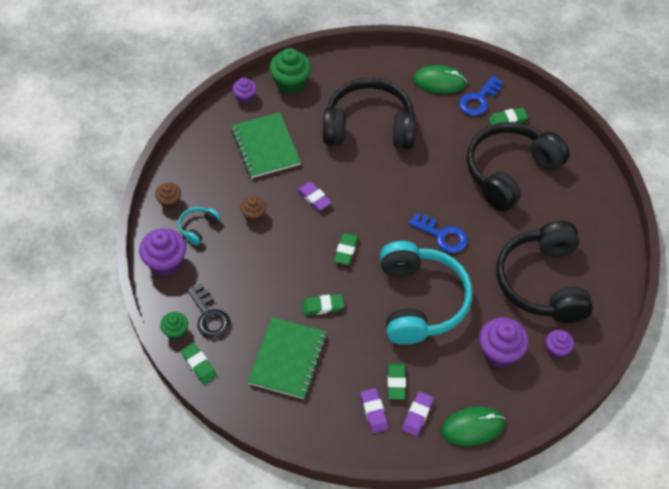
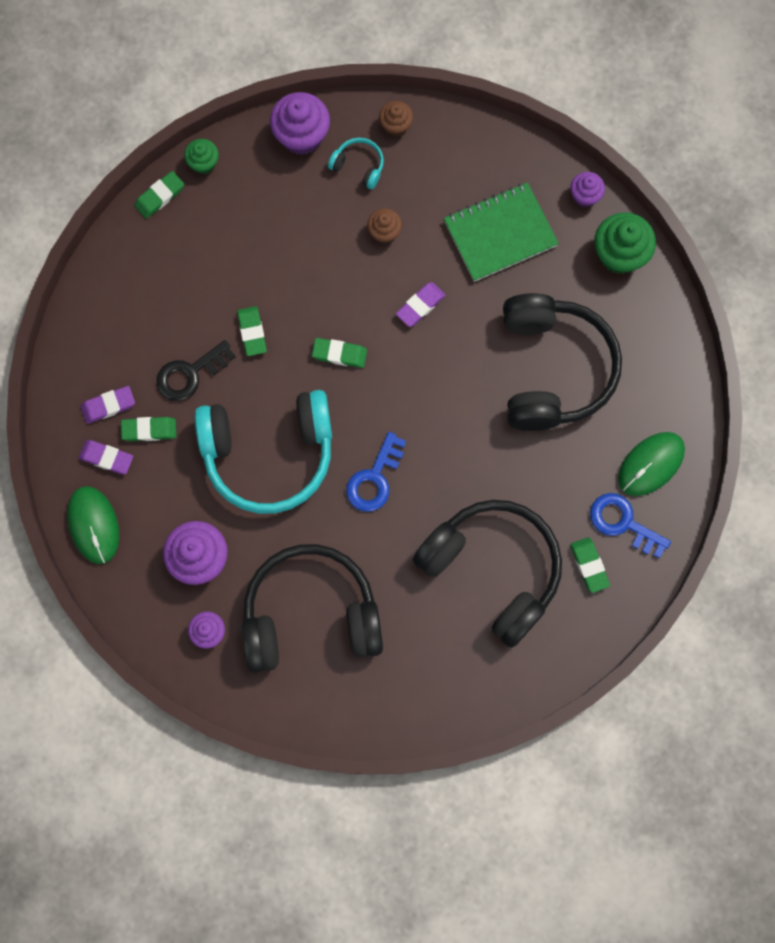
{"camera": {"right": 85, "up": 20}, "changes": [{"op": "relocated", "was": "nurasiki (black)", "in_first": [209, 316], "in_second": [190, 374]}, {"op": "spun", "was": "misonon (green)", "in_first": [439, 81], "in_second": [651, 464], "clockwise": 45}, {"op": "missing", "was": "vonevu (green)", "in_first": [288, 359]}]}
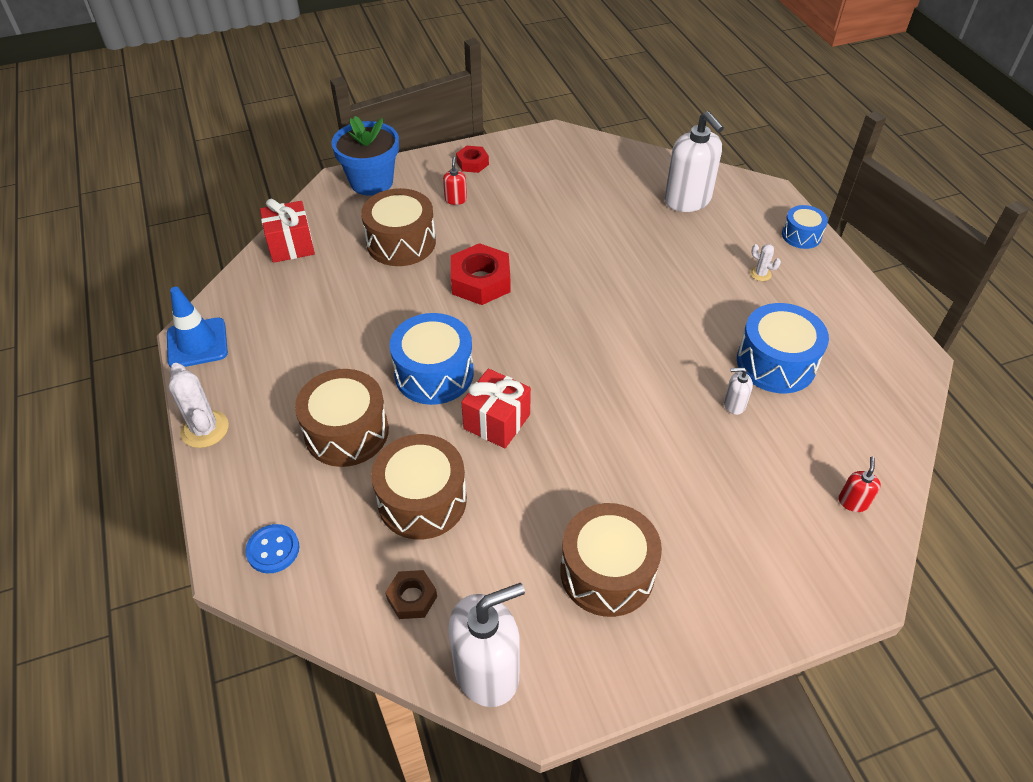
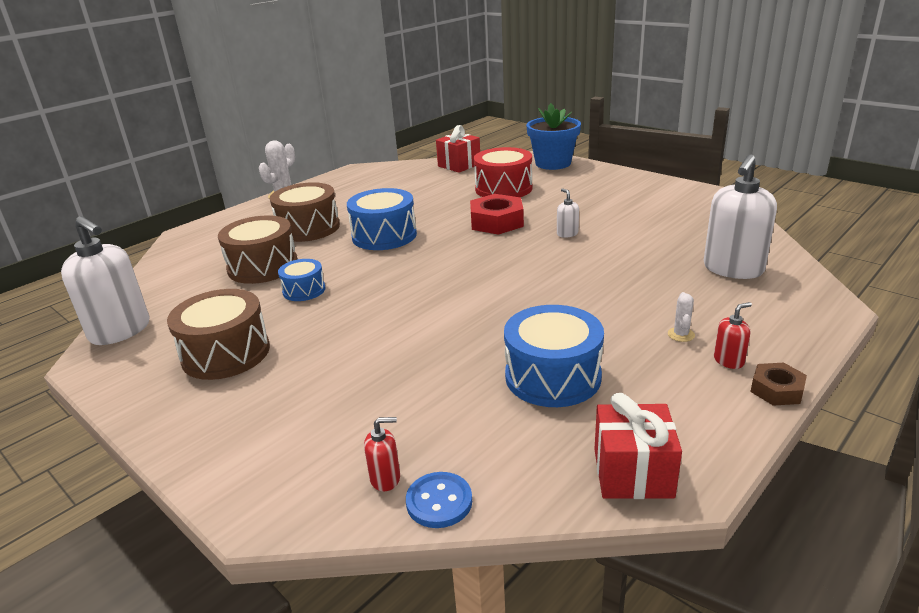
{"camera": {"right": 65, "up": -20}, "changes": [{"op": "relocated", "was": "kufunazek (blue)", "in_first": [801, 235], "in_second": [304, 290]}, {"op": "relocated", "was": "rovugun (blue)", "in_first": [273, 550], "in_second": [439, 502]}, {"op": "colour", "was": "kufunazek (brown)", "now": "kufunazek (red)", "in_first": [401, 242], "in_second": [503, 189]}, {"op": "relocated", "was": "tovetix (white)", "in_first": [734, 404], "in_second": [567, 234]}, {"op": "relocated", "was": "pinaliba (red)", "in_first": [497, 421], "in_second": [633, 473]}, {"op": "relocated", "was": "tovetix (red)", "in_first": [455, 199], "in_second": [729, 361]}, {"op": "relocated", "was": "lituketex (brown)", "in_first": [412, 598], "in_second": [777, 390]}, {"op": "missing", "was": "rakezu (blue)", "in_first": [197, 343]}, {"op": "missing", "was": "lituketex (red)", "in_first": [472, 163]}]}
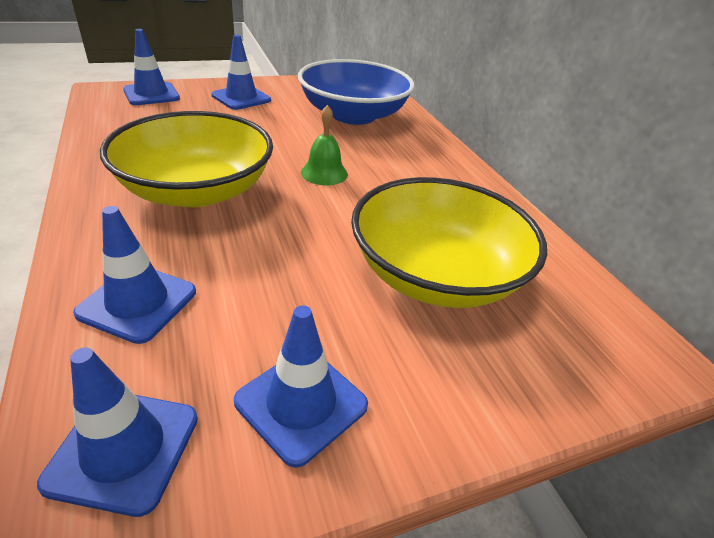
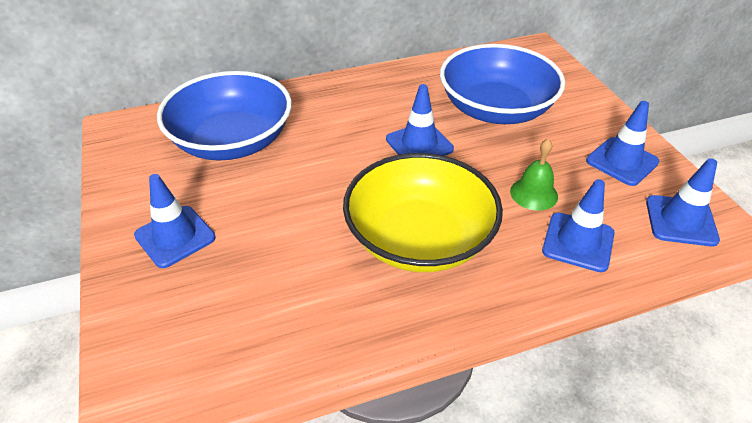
{"camera": {"right": -85, "up": 5}, "changes": [{"op": "relocated", "was": "rakezu (blue)", "in_first": [151, 94], "in_second": [419, 144]}, {"op": "colour", "was": "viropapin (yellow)", "now": "viropapin (blue)", "in_first": [436, 274], "in_second": [496, 109]}, {"op": "relocated", "was": "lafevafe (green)", "in_first": [324, 173], "in_second": [534, 193]}]}
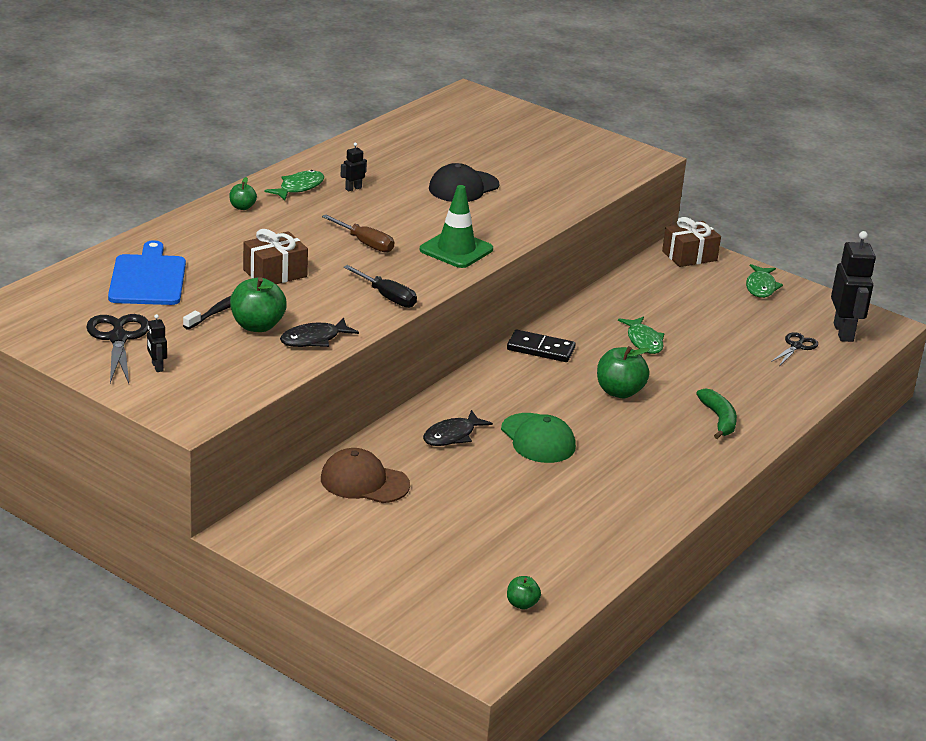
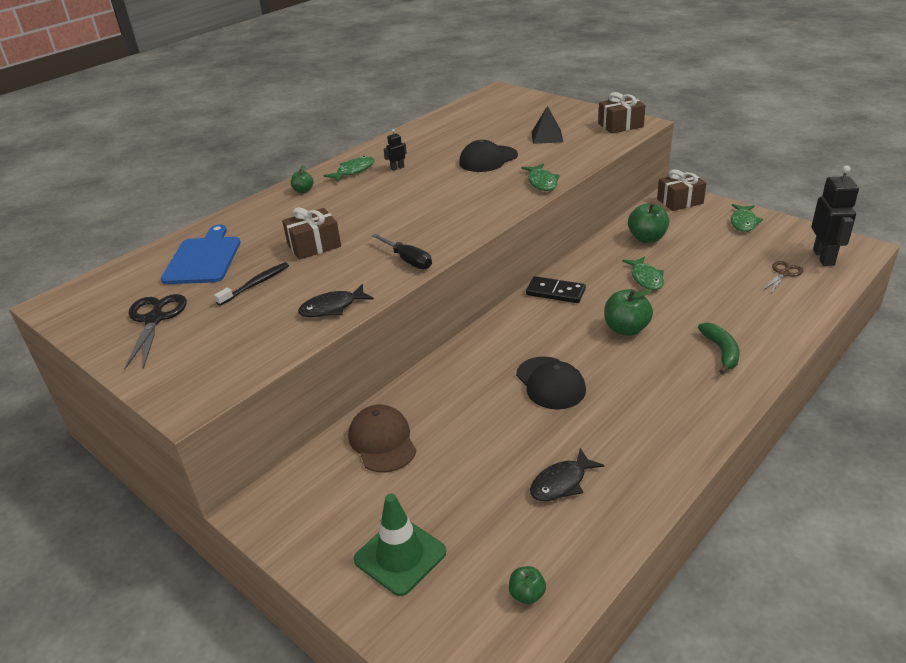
{"camera": {"right": 10, "up": 5}, "changes": [{"op": "spun", "was": "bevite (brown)", "in_first": [364, 482], "in_second": [382, 441], "clockwise": 45}, {"op": "relocated", "was": "rakezu (green)", "in_first": [456, 250], "in_second": [400, 556]}, {"op": "colour", "was": "bevite (green)", "now": "bevite (black)", "in_first": [538, 439], "in_second": [550, 383]}, {"op": "appeared", "now": "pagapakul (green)", "in_second": [542, 182]}, {"op": "relocated", "was": "pagapakul (black)", "in_first": [452, 436], "in_second": [561, 483]}, {"op": "appeared", "now": "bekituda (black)", "in_second": [547, 137]}, {"op": "appeared", "now": "pinaliba (brown)", "in_second": [620, 125]}, {"op": "relocated", "was": "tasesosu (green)", "in_first": [257, 326], "in_second": [647, 238]}, {"op": "colour", "was": "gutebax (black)", "now": "gutebax (brown)", "in_first": [796, 346], "in_second": [783, 273]}, {"op": "missing", "was": "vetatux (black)", "in_first": [157, 367]}, {"op": "missing", "was": "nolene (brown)", "in_first": [365, 243]}]}
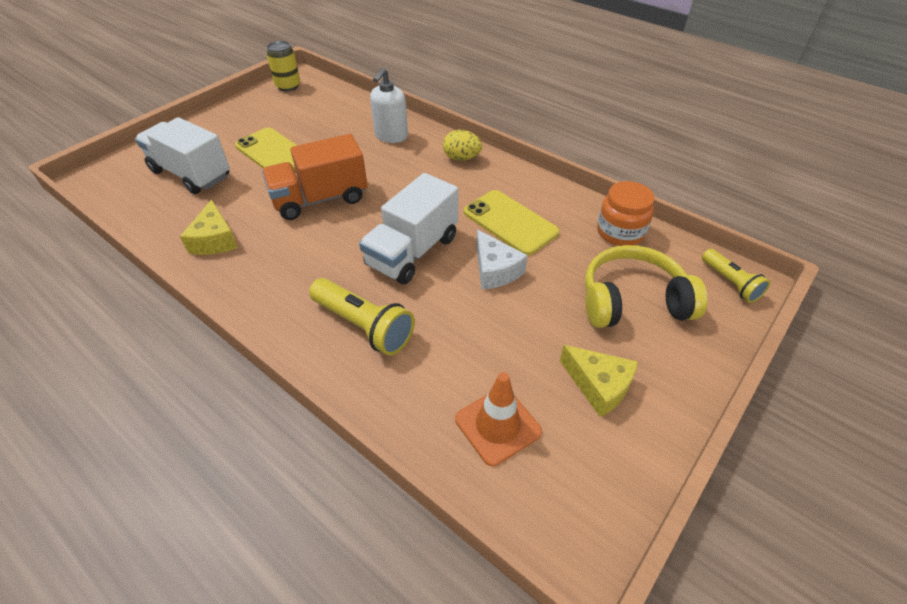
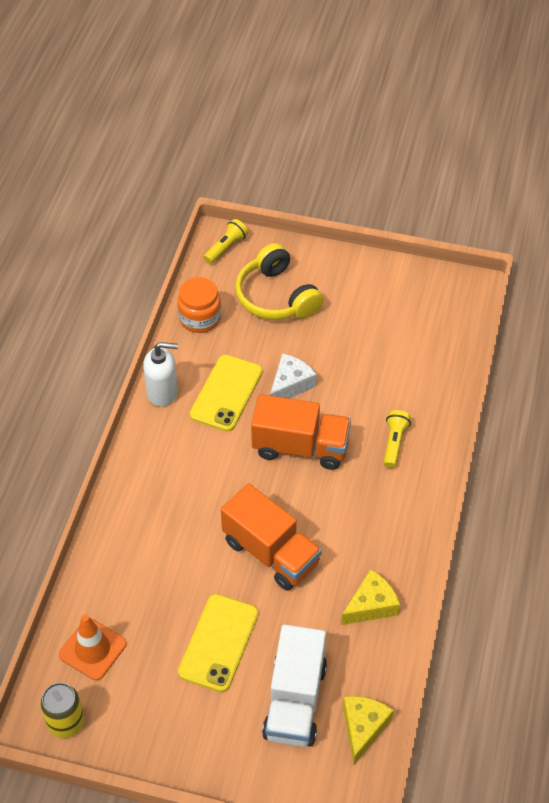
{"camera": {"right": -115, "up": 5}, "changes": [{"op": "relocated", "was": "rakezu (orange)", "in_first": [497, 425], "in_second": [92, 649]}, {"op": "relocated", "was": "tovetix (white)", "in_first": [391, 136], "in_second": [162, 392]}, {"op": "colour", "was": "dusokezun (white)", "now": "dusokezun (orange)", "in_first": [412, 251], "in_second": [300, 447]}, {"op": "relocated", "was": "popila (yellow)", "in_first": [598, 386], "in_second": [363, 728]}, {"op": "size", "was": "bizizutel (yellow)", "in_first": [364, 326], "in_second": [394, 443], "ratio": 0.63}, {"op": "missing", "was": "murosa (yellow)", "in_first": [461, 158]}]}
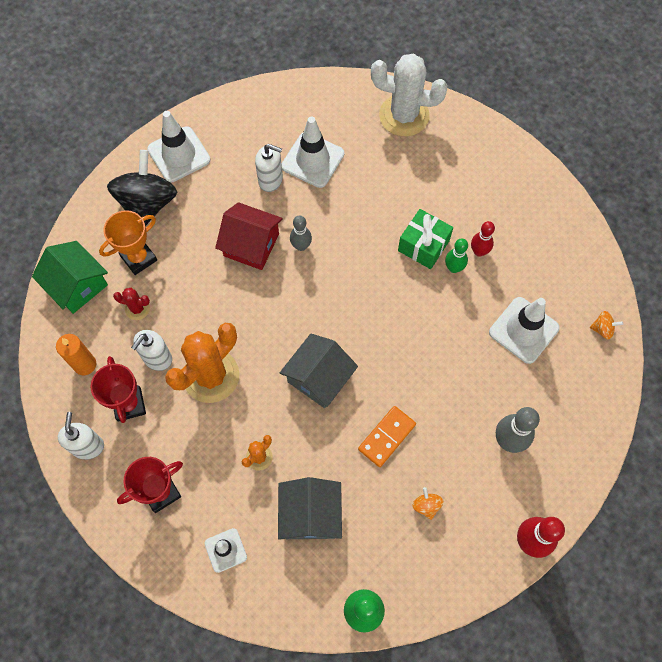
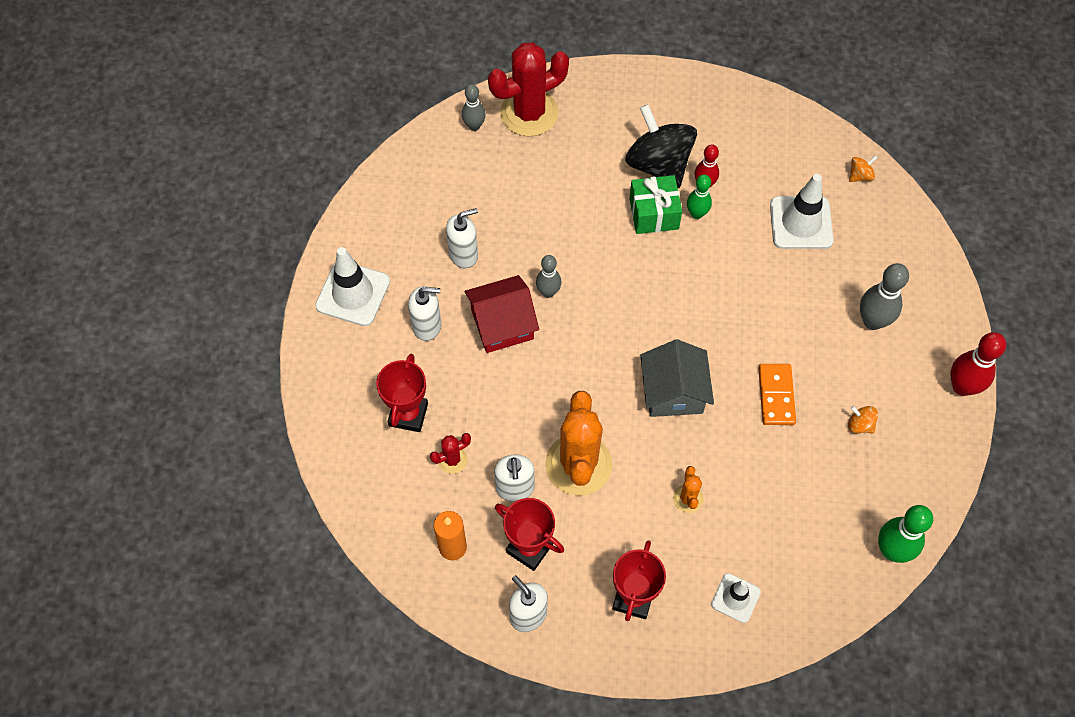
{"camera": {"right": -40, "up": -5}, "changes": [{"op": "colour", "was": "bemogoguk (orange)", "now": "bemogoguk (red)", "in_first": [138, 258], "in_second": [408, 414]}, {"op": "appeared", "now": "tovetix (white)", "in_second": [427, 326]}, {"op": "appeared", "now": "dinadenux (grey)", "in_second": [474, 126]}, {"op": "colour", "was": "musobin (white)", "now": "musobin (red)", "in_first": [404, 115], "in_second": [529, 113]}, {"op": "relocated", "was": "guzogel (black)", "in_first": [148, 204], "in_second": [658, 164]}, {"op": "missing", "was": "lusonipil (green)", "in_first": [77, 285]}, {"op": "missing", "was": "lusonipil (grey)", "in_first": [310, 514]}, {"op": "missing", "was": "rakezu (white)", "in_first": [313, 160]}]}
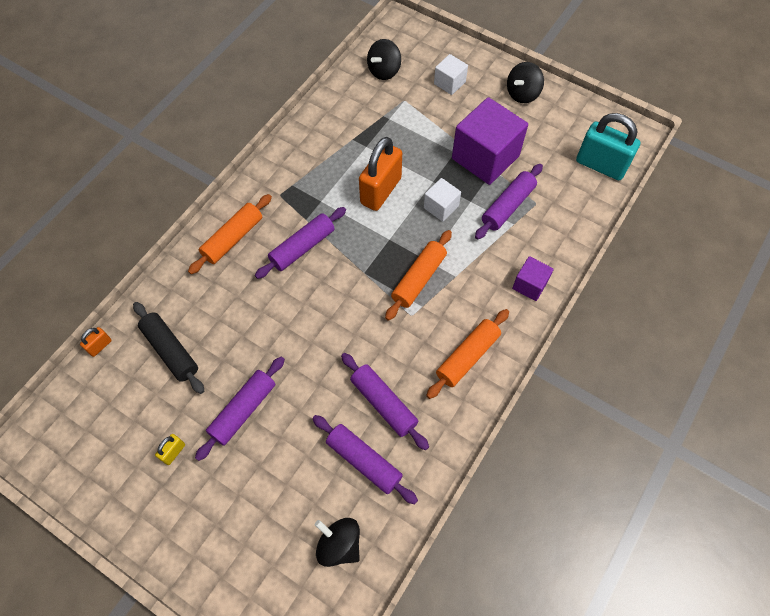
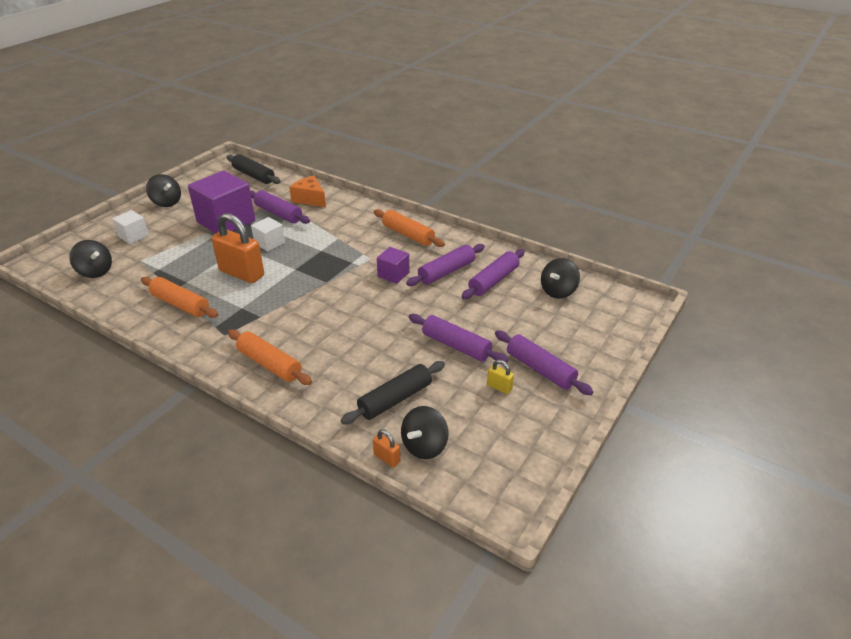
{"camera": {"right": -90, "up": -25}, "changes": [{"op": "relocated", "was": "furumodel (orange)", "in_first": [418, 279], "in_second": [180, 304]}, {"op": "exchanged", "was": "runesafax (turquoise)", "now": "furumodel (black)", "in_first": [600, 165], "in_second": [254, 176]}, {"op": "appeared", "now": "popila (orange)", "in_second": [310, 199]}, {"op": "relocated", "was": "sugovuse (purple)", "in_first": [530, 285], "in_second": [393, 274]}, {"op": "appeared", "now": "guzogel (black)", "in_second": [424, 446]}, {"op": "relocated", "was": "furumodel (purple)", "in_first": [302, 247], "in_second": [540, 369]}]}
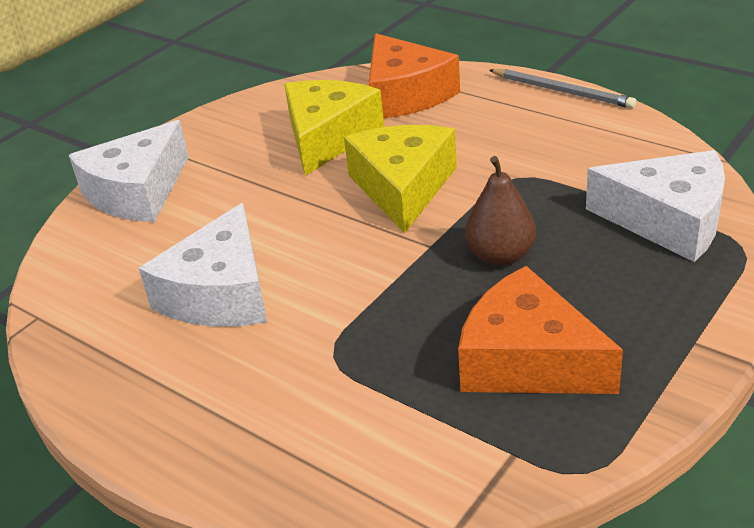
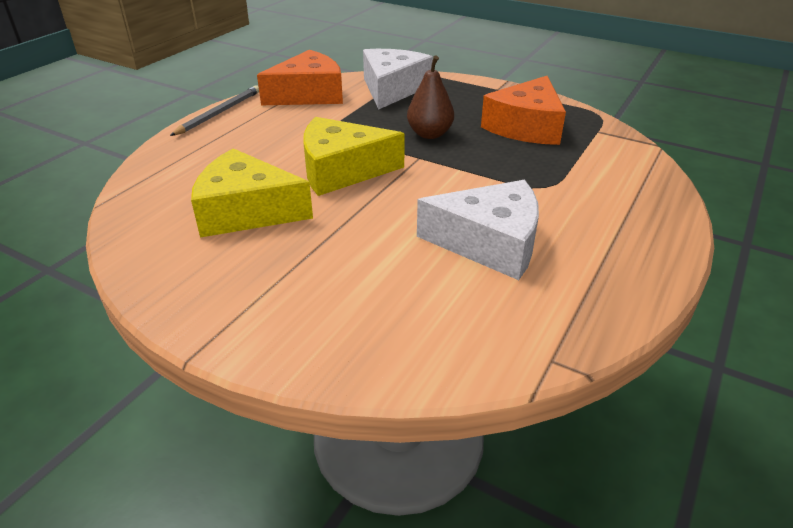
{"camera": {"right": -100, "up": 0}, "changes": [{"op": "relocated", "was": "popila (orange)", "in_first": [405, 94], "in_second": [309, 94]}, {"op": "missing", "was": "popila (white)", "in_first": [137, 192]}]}
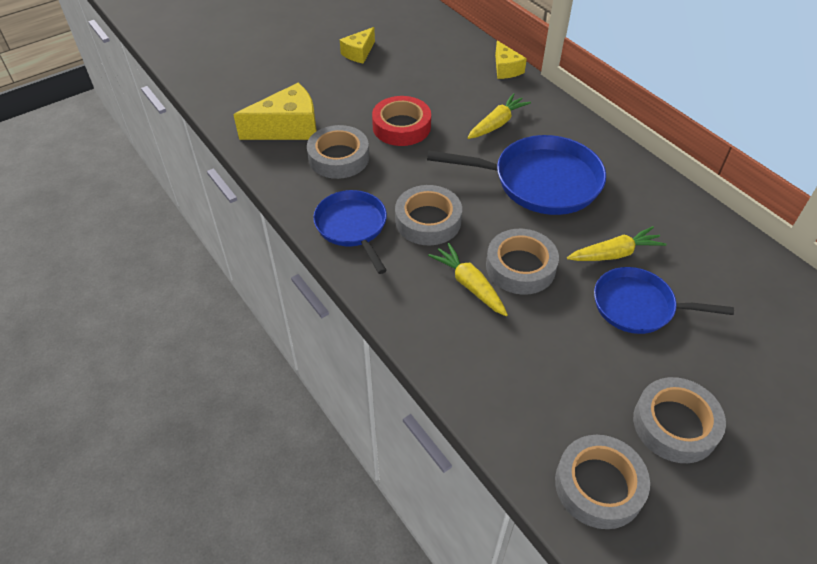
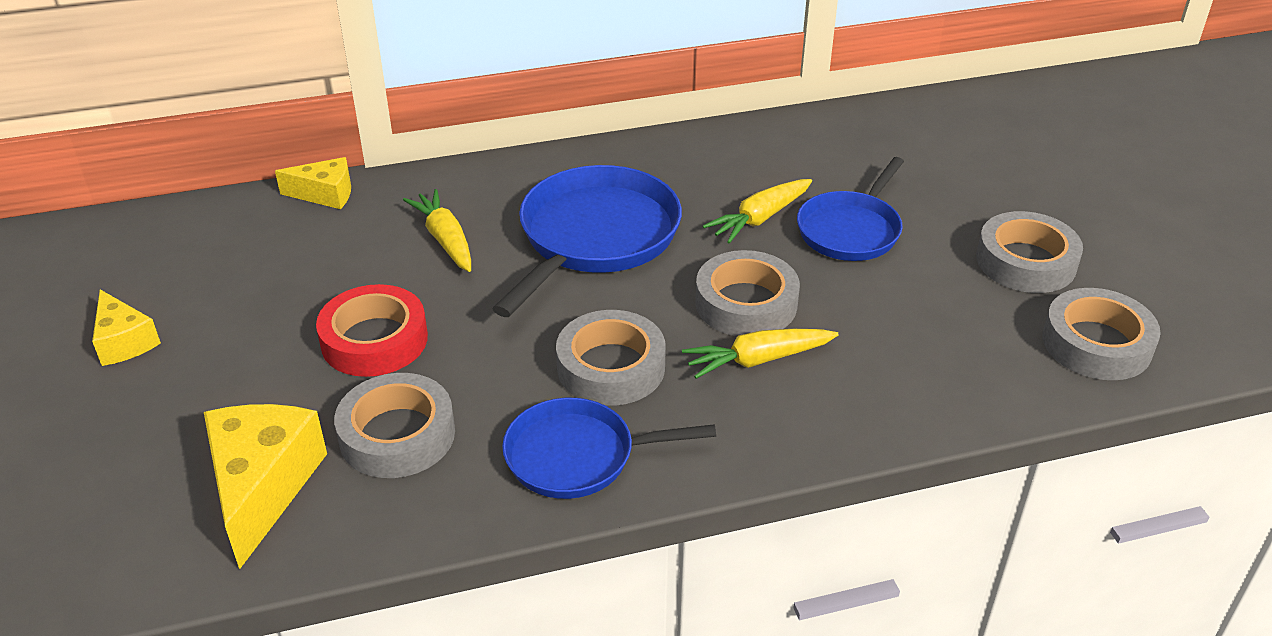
{"camera": {"right": -70, "up": -10}, "changes": [{"op": "spun", "was": "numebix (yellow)", "in_first": [615, 253], "in_second": [759, 219], "clockwise": -135}]}
